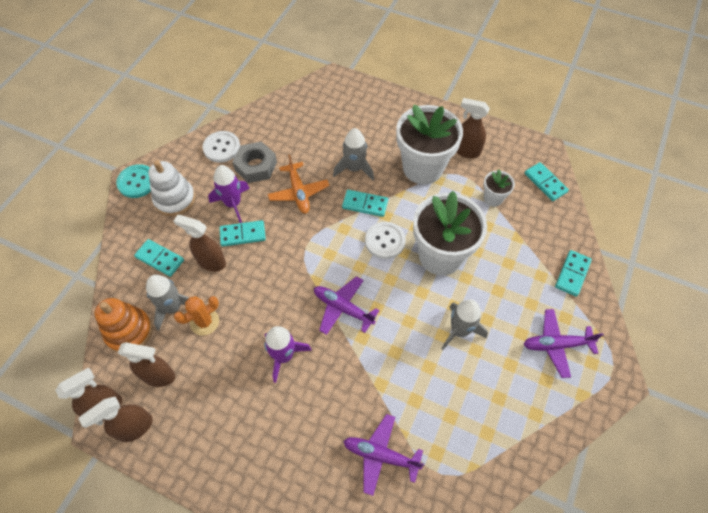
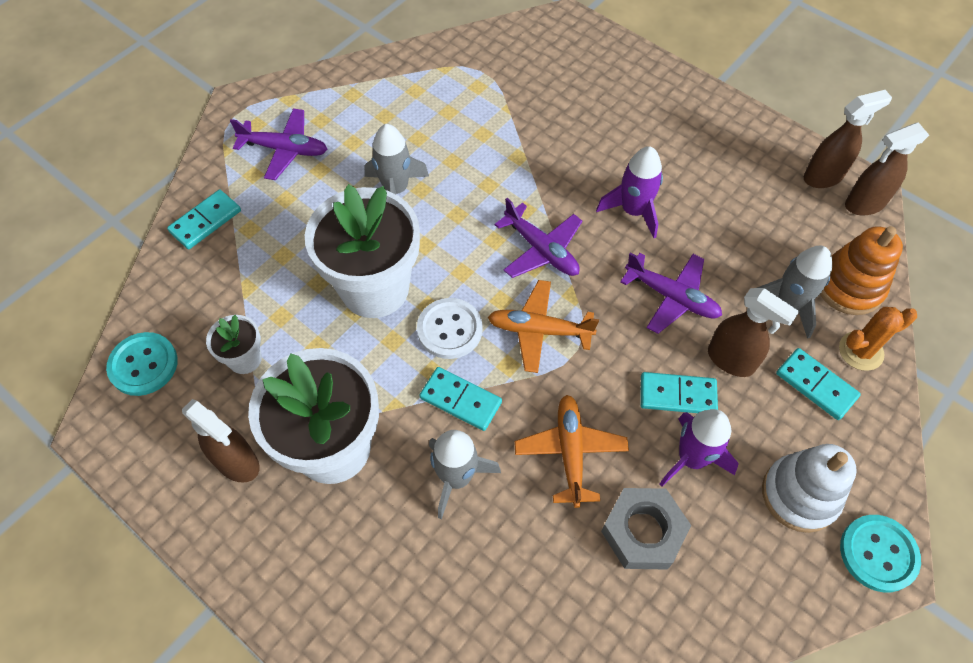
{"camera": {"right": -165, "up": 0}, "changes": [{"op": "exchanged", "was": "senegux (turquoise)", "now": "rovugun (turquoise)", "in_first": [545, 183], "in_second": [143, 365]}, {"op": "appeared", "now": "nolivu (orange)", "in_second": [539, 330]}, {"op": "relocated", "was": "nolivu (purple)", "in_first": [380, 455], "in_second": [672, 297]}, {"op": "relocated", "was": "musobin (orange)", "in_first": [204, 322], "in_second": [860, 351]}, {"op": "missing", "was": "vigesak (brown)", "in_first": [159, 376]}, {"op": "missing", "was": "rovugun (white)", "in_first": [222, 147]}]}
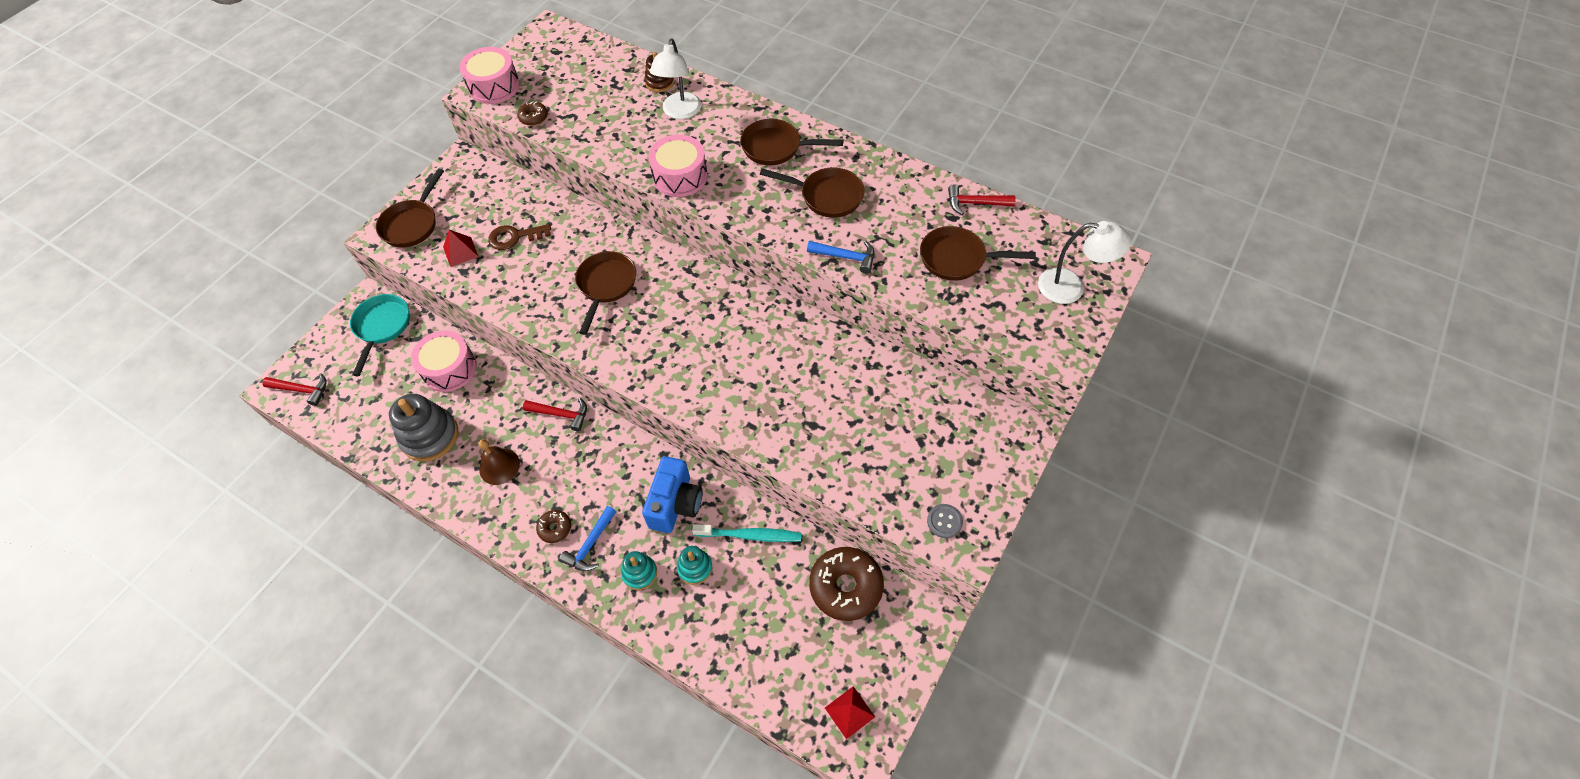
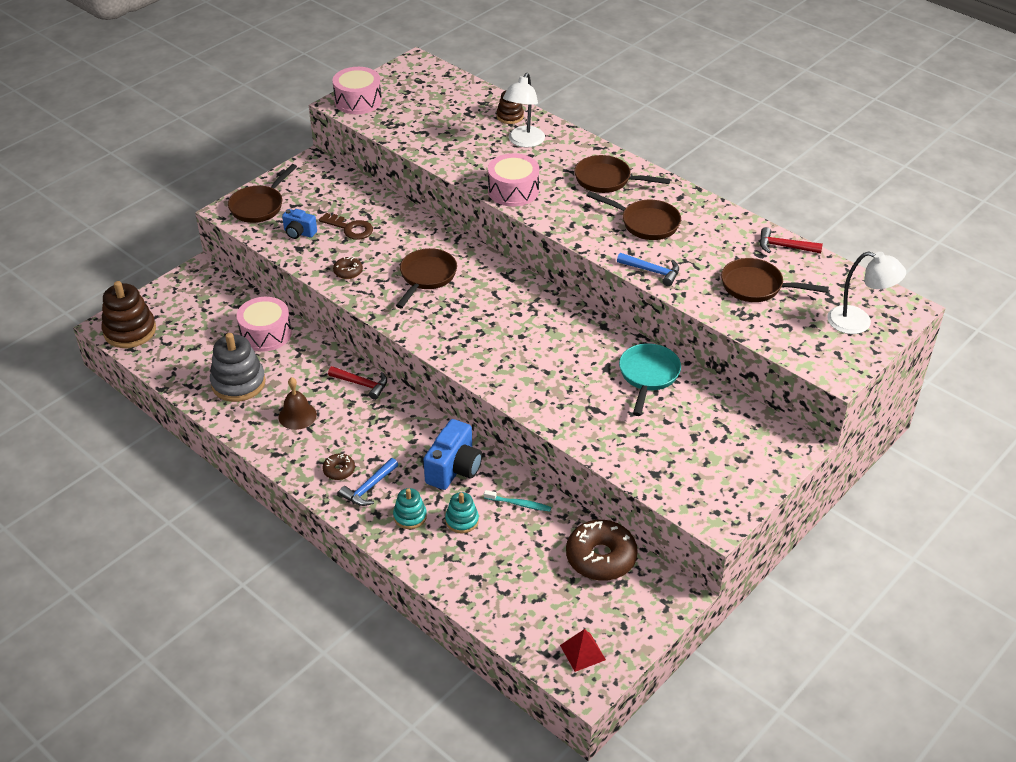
{"camera": {"right": 10, "up": -15}, "changes": [{"op": "exchanged", "was": "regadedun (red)", "now": "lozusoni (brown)", "in_first": [302, 390], "in_second": [130, 331]}, {"op": "exchanged", "was": "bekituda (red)", "now": "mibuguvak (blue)", "in_first": [460, 251], "in_second": [299, 233]}, {"op": "spun", "was": "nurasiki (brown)", "in_first": [515, 237], "in_second": [350, 228], "clockwise": -150}, {"op": "relocated", "was": "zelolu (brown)", "in_first": [533, 117], "in_second": [348, 272]}, {"op": "size", "was": "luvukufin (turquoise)", "in_first": [750, 535], "in_second": [519, 504], "ratio": 0.66}, {"op": "relocated", "was": "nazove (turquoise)", "in_first": [382, 327], "in_second": [648, 376]}, {"op": "missing", "was": "rovugun (grey)", "in_first": [944, 521]}]}
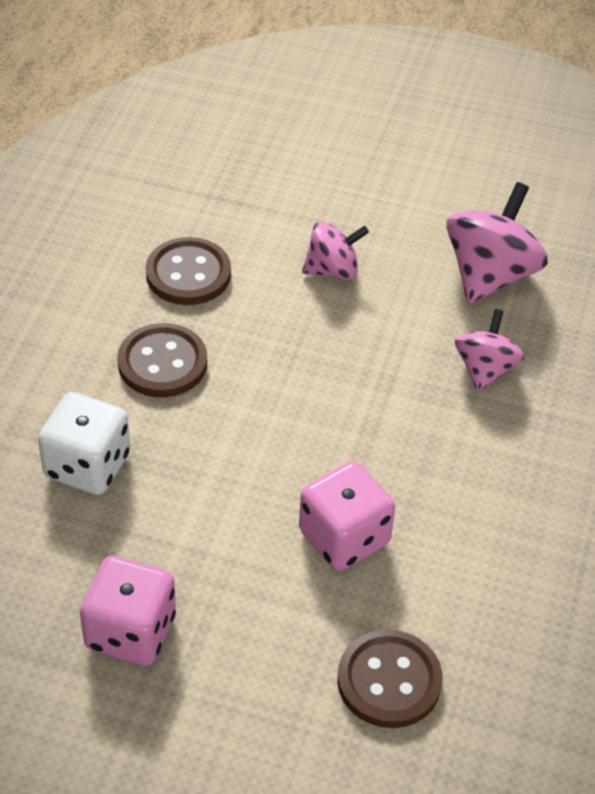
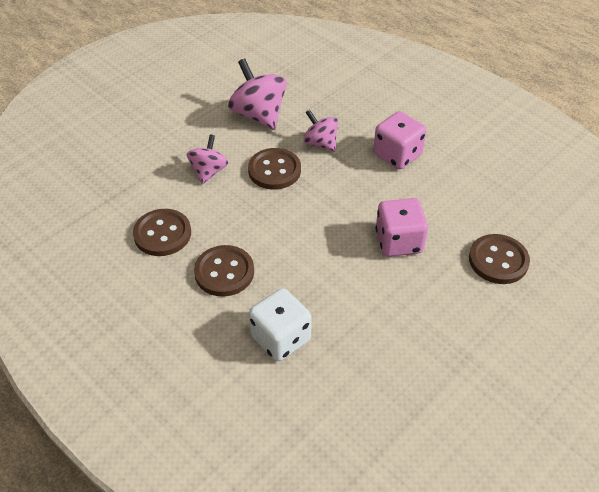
{"camera": {"right": -60, "up": 0}, "changes": [{"op": "appeared", "now": "rovugun (brown)", "in_second": [274, 170]}, {"op": "relocated", "was": "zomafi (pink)", "in_first": [130, 632], "in_second": [397, 155]}]}
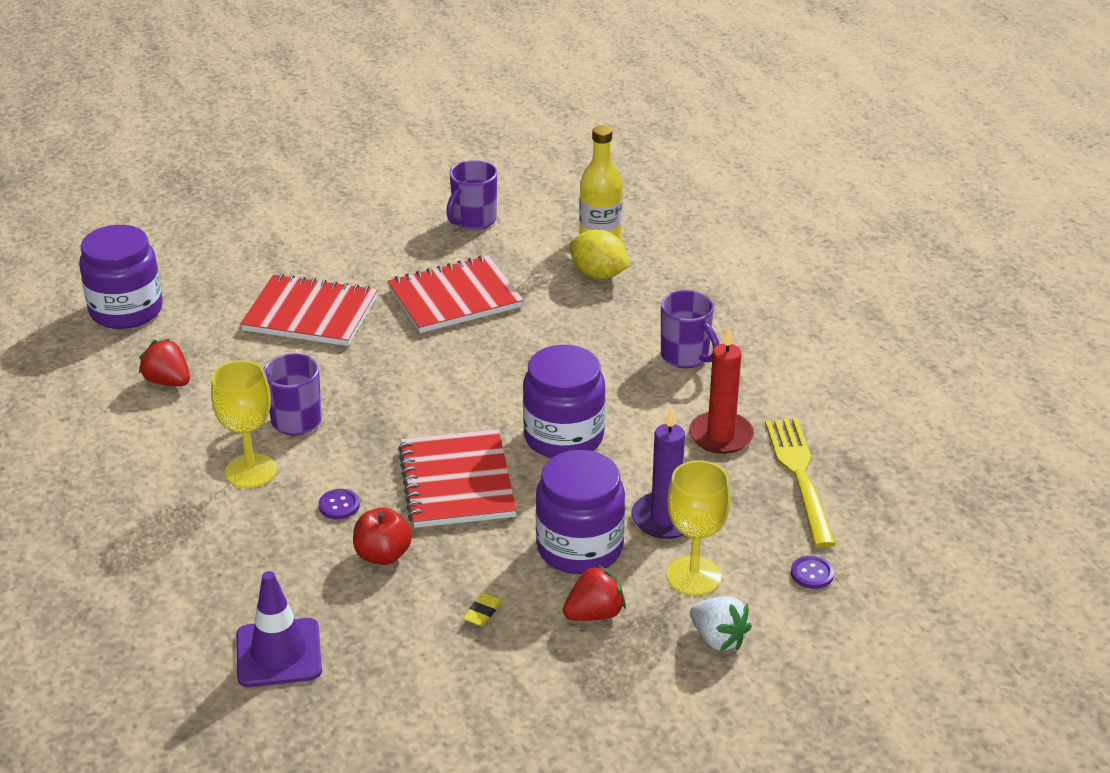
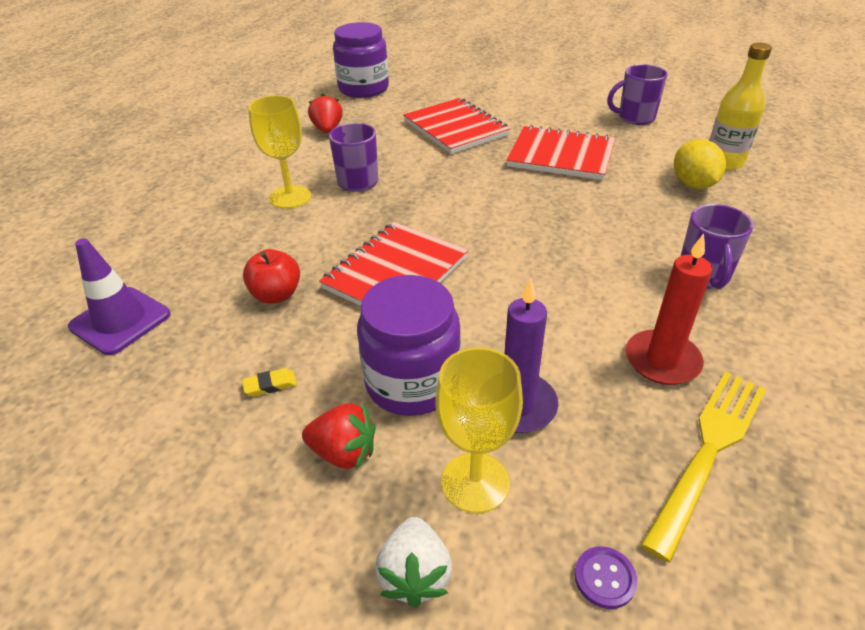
{"camera": {"right": 45, "up": 5}, "changes": [{"op": "missing", "was": "rovugun (purple)", "in_first": [339, 505]}, {"op": "missing", "was": "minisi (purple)", "in_first": [563, 437]}]}
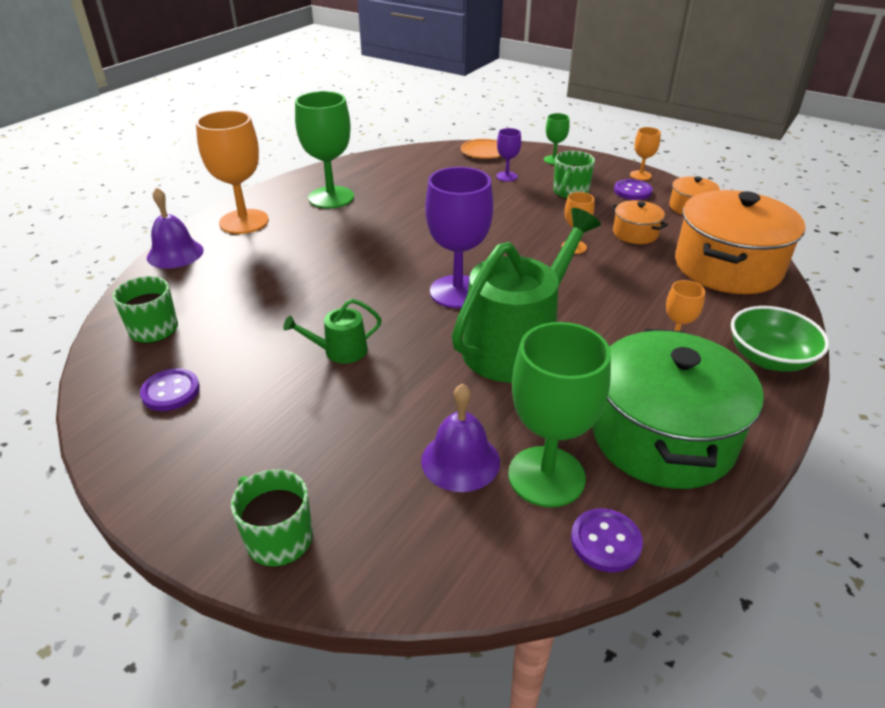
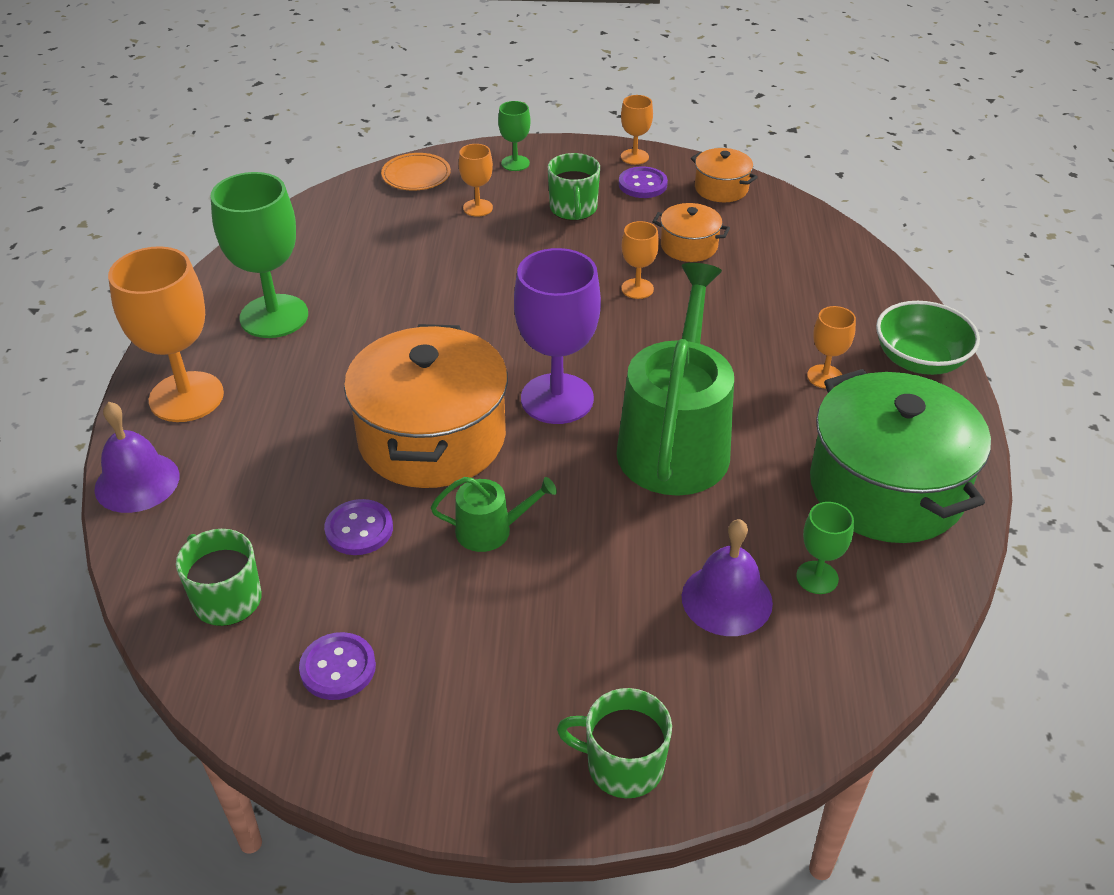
{"camera": {"right": -30, "up": 5}, "changes": [{"op": "relocated", "was": "rovugun (purple)", "in_first": [605, 541], "in_second": [359, 529]}, {"op": "relocated", "was": "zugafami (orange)", "in_first": [727, 267], "in_second": [432, 438]}, {"op": "spun", "was": "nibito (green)", "in_first": [340, 351], "in_second": [491, 530], "clockwise": -135}, {"op": "colour", "was": "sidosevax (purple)", "now": "sidosevax (orange)", "in_first": [506, 176], "in_second": [477, 208]}, {"op": "size", "was": "sidosevax (green)", "in_first": [546, 476], "in_second": [817, 577], "ratio": 0.49}]}
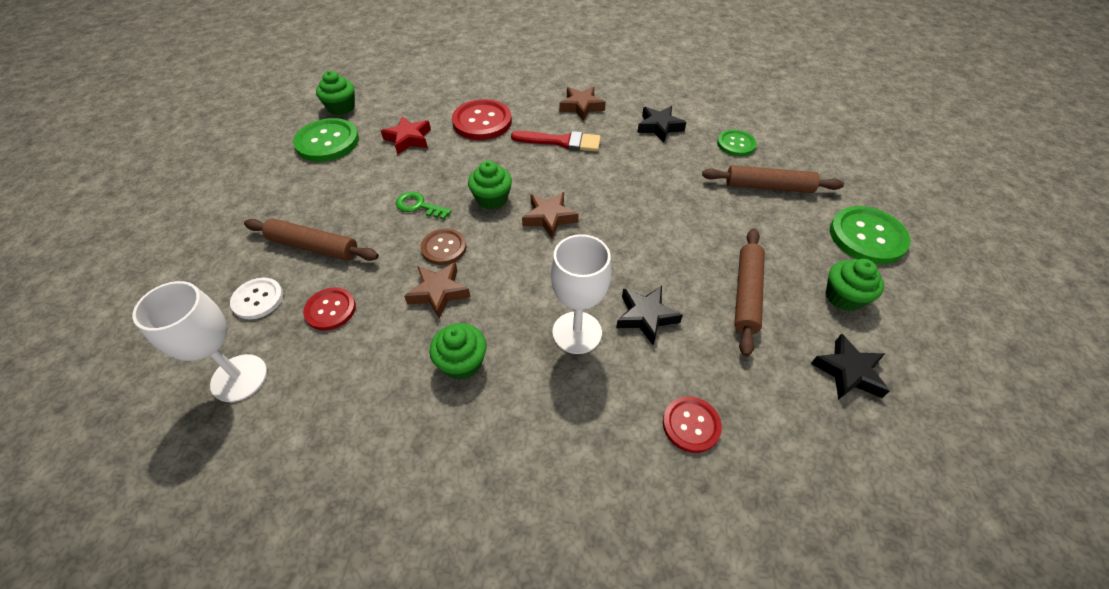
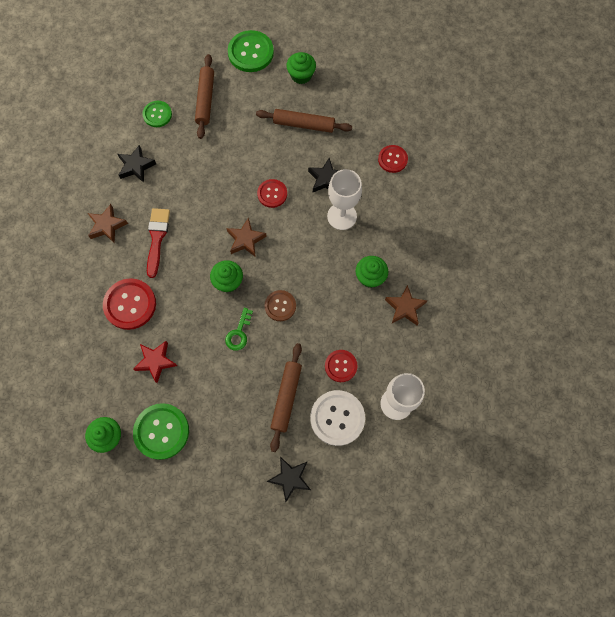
{"camera": {"right": -95, "up": 20}, "changes": [{"op": "appeared", "now": "rovugun (red)", "in_second": [272, 194]}, {"op": "relocated", "was": "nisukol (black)", "in_first": [848, 372], "in_second": [290, 478]}, {"op": "size", "was": "rovugun (white)", "in_first": [258, 299], "in_second": [337, 418], "ratio": 1.64}, {"op": "relocated", "was": "nisukol (brown)", "in_first": [439, 292], "in_second": [405, 307]}]}
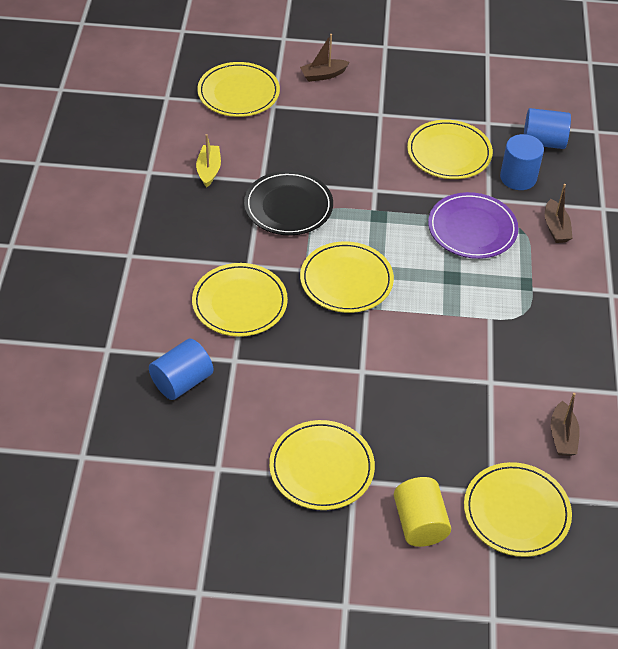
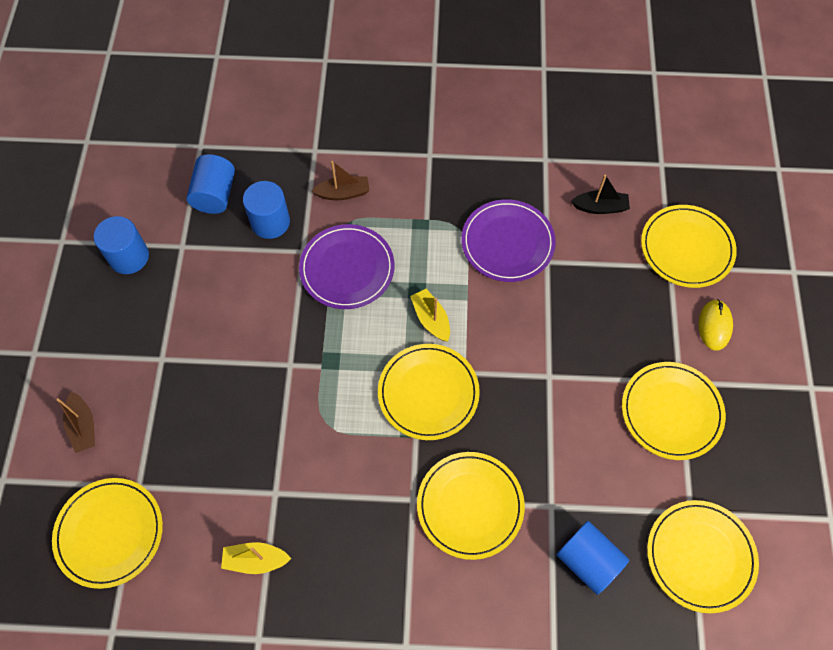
{"camera": {"right": -90, "up": 15}, "changes": [{"op": "appeared", "now": "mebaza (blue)", "in_second": [129, 257]}, {"op": "appeared", "now": "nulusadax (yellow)", "in_second": [431, 319]}, {"op": "appeared", "now": "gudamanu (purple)", "in_second": [507, 243]}, {"op": "colour", "was": "nulusadax (brown)", "now": "nulusadax (black)", "in_first": [562, 436], "in_second": [600, 207]}, {"op": "relocated", "was": "gudamanu (yellow)", "in_first": [449, 153], "in_second": [700, 556]}, {"op": "exchanged", "was": "mebaza (yellow)", "now": "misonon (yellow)", "in_first": [419, 523], "in_second": [714, 326]}, {"op": "missing", "was": "gudamanu (black)", "in_first": [288, 206]}]}
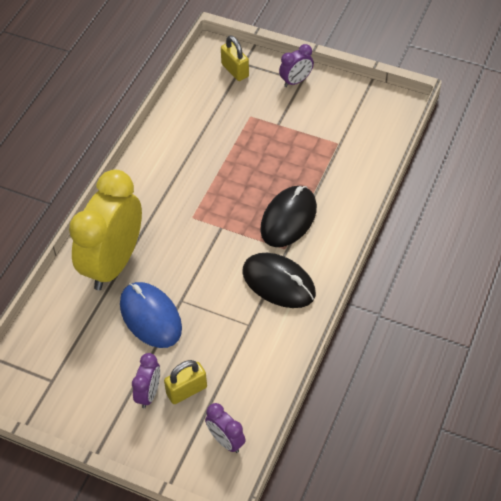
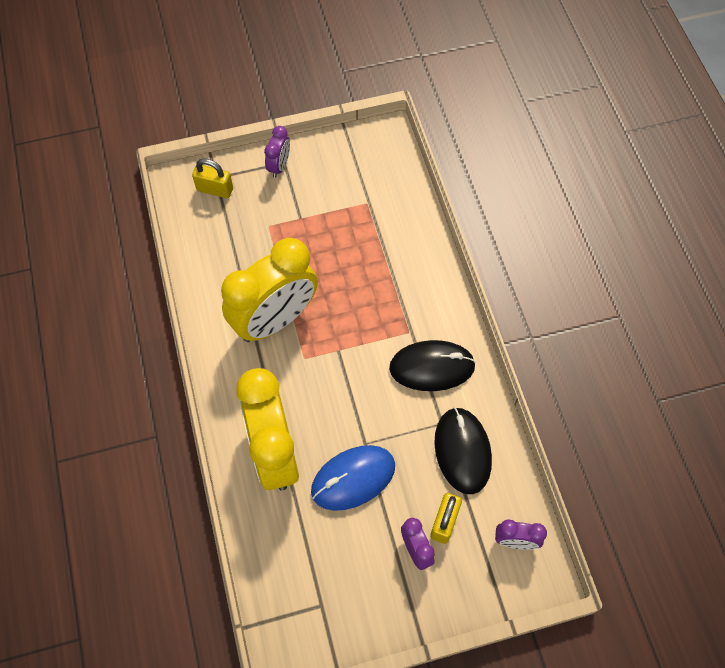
{"camera": {"right": -40, "up": 10}, "changes": [{"op": "appeared", "now": "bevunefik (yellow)", "in_second": [275, 320]}, {"op": "spun", "was": "misonon (blue)", "in_first": [150, 317], "in_second": [353, 478], "clockwise": -45}, {"op": "relocated", "was": "misonon (black)", "in_first": [288, 219], "in_second": [462, 451]}]}
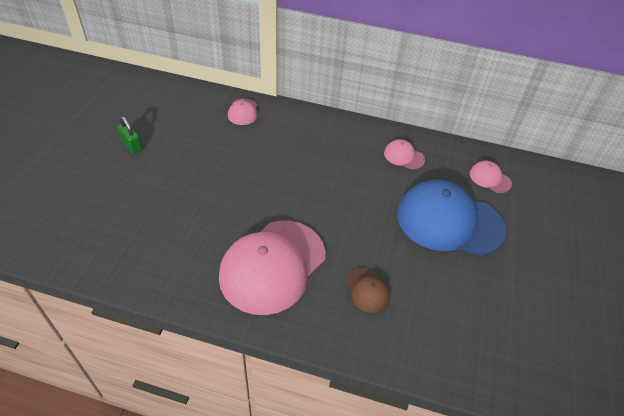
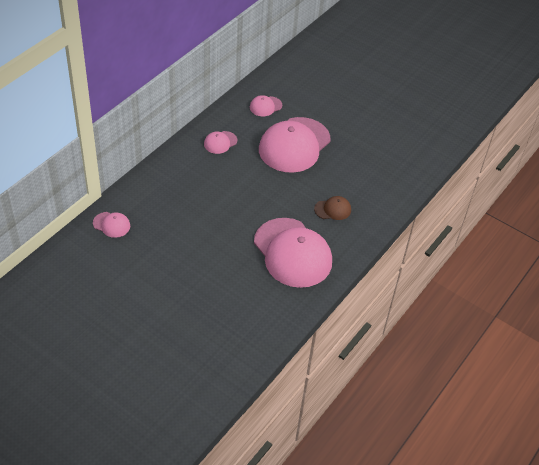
{"camera": {"right": -70, "up": 0}, "changes": [{"op": "colour", "was": "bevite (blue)", "now": "bevite (pink)", "in_first": [449, 221], "in_second": [294, 145]}, {"op": "missing", "was": "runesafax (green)", "in_first": [132, 145]}]}
